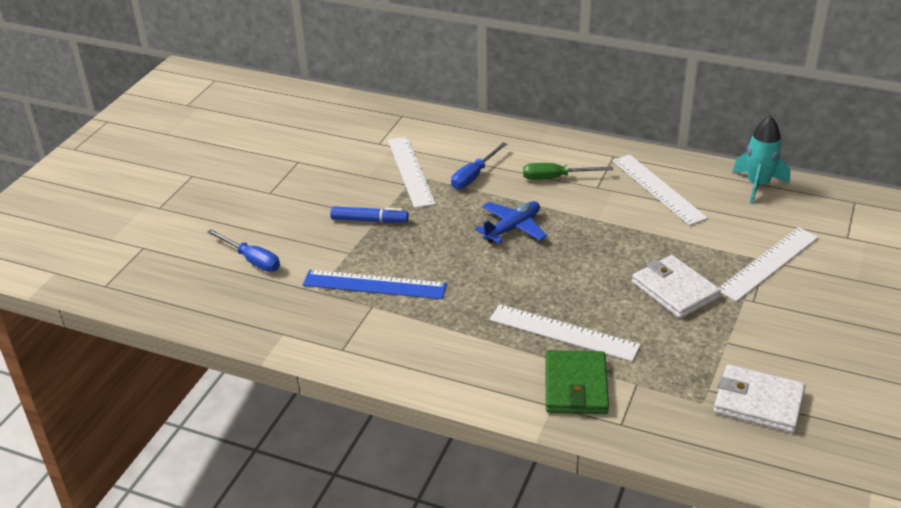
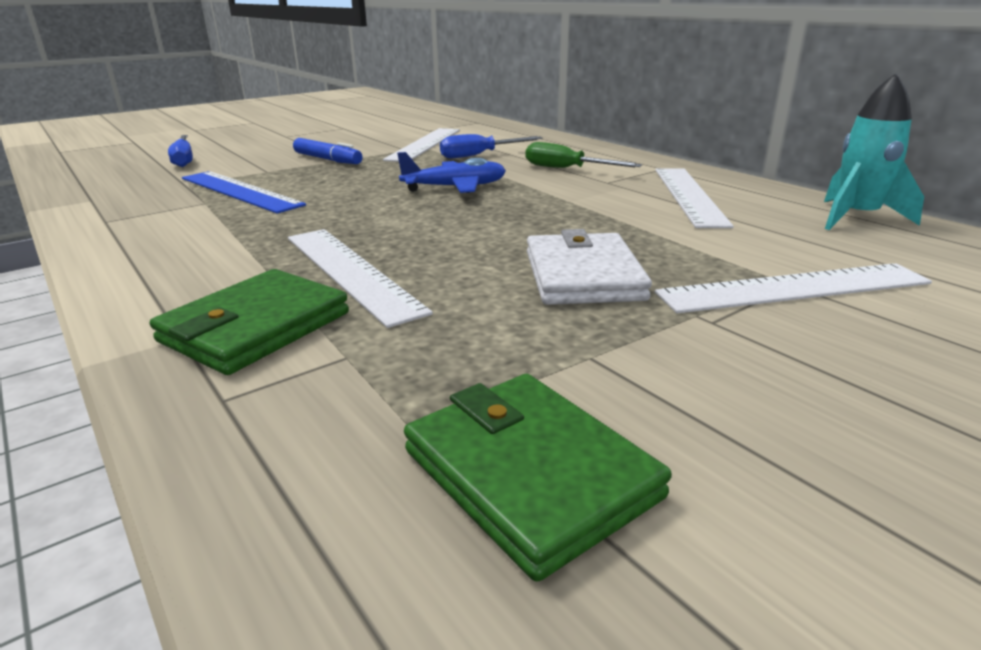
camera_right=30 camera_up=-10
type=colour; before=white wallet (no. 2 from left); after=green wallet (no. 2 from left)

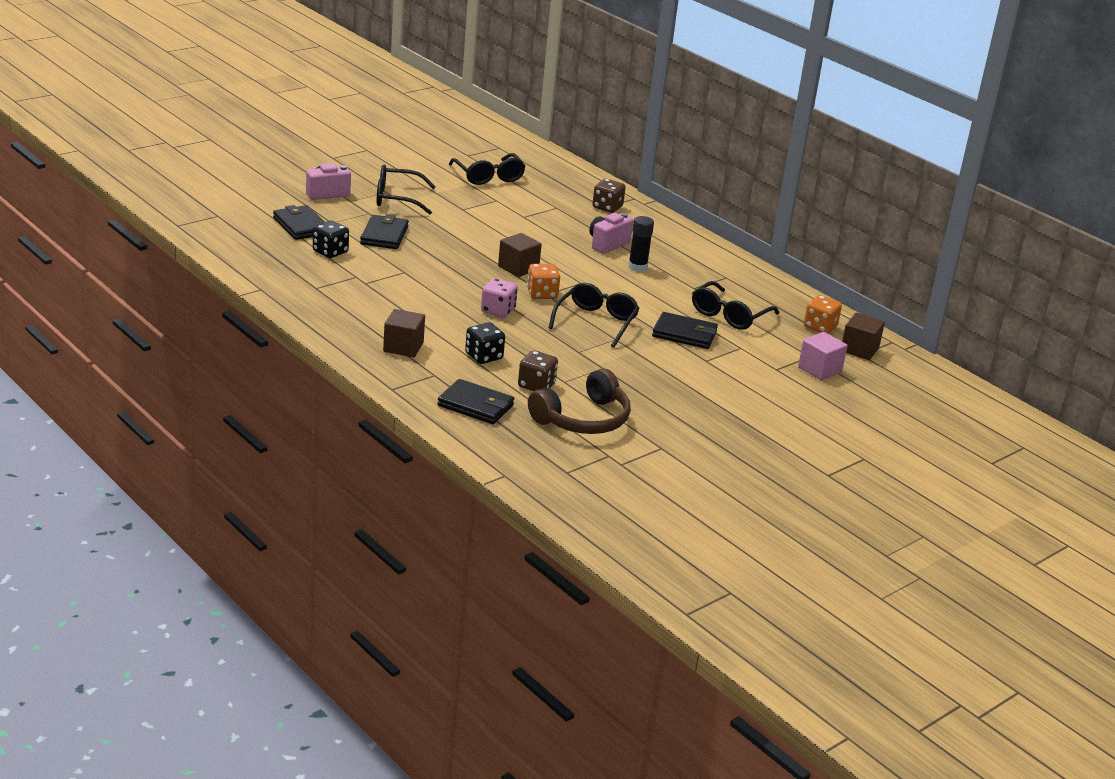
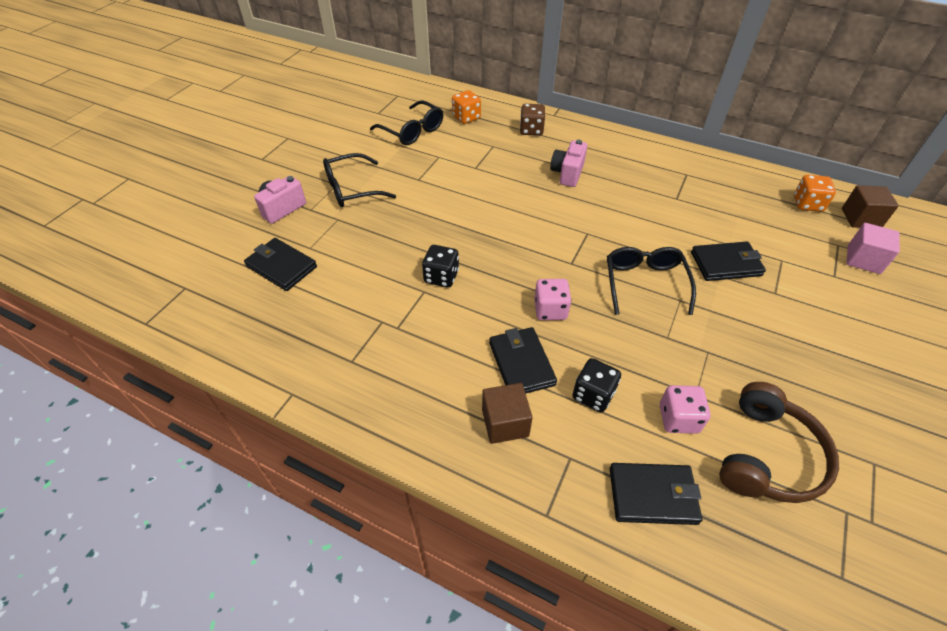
camera_right=-20 camera_up=20
type=relocated; before=black wallet (no. 2 from left)
type=missing; before=black glue stick
type=relocated; before=black dice (no. 1 from left)
type=missing; before=brown cube (no. 2 from left)
type=relocated; before=orange dice (no. 1 from left)
type=missing; before=black glasses (no. 4 from left)
type=colour; before=brown dice (no. 1 from left); after=pink dice (no. 2 from left)

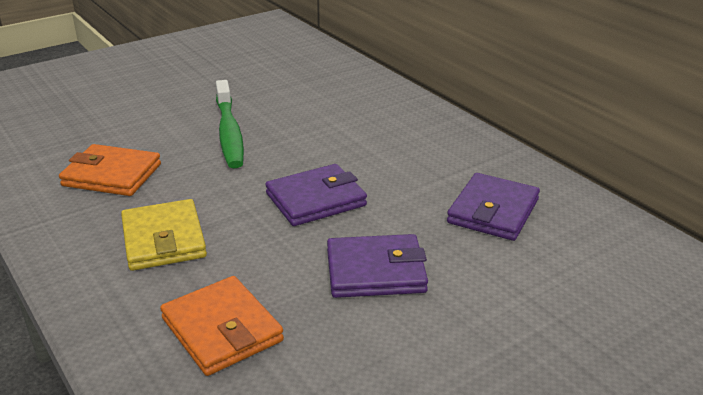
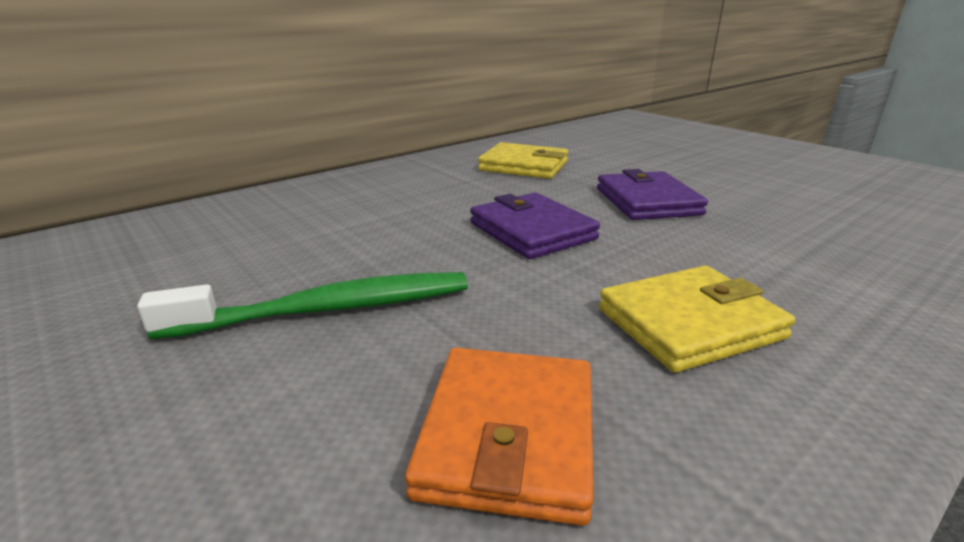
camera_right=-95 camera_up=-5
type=colour; before=purple wallet (no. 3 from left); after=yellow wallet (no. 1 from left)
type=missing; before=orange wallet (no. 2 from left)

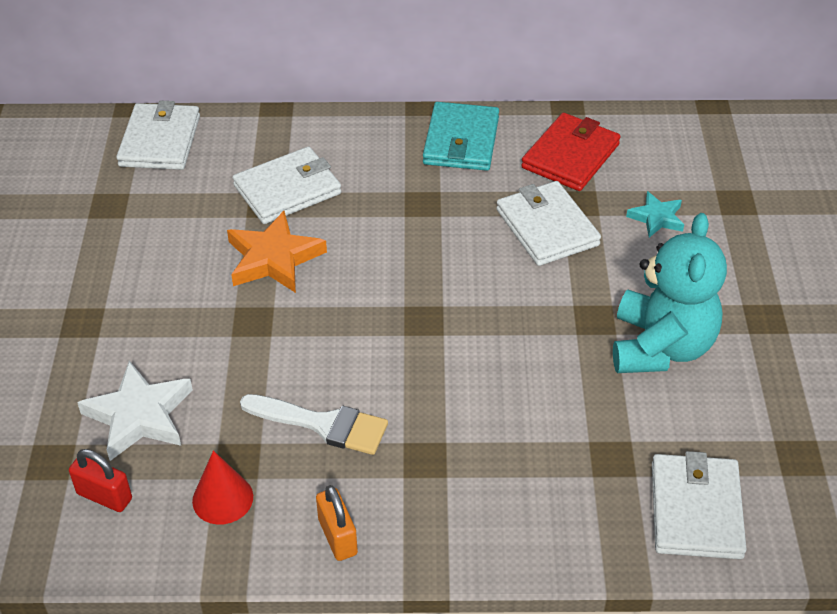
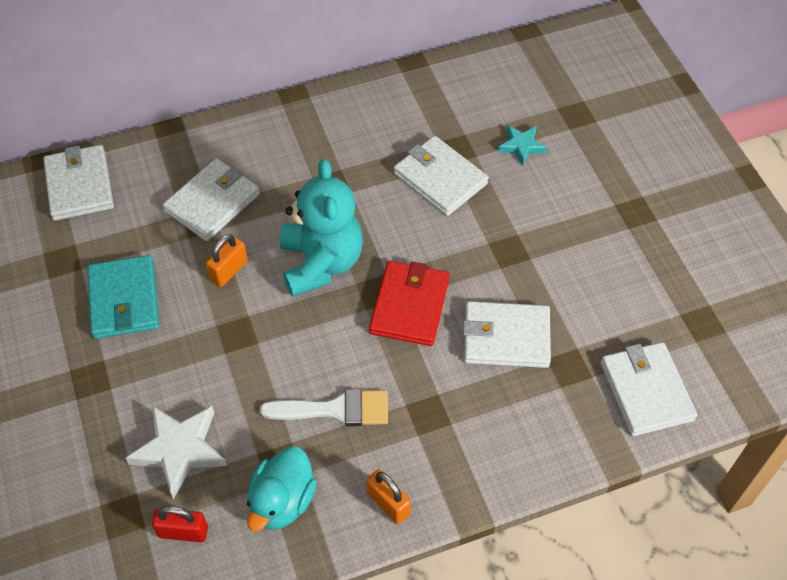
camera_right=-20 camera_up=10
type=relocated; before=turquoise wallet
type=relocated; before=red wallet
type=exchanged; before=orange star; after=orange padlock (no. 1 from left)
type=relocated; before=turquoise teddy bear
type=exchanged; before=red cone; after=turquoise duck
type=appeared; after=white wallet (no. 4 from left)

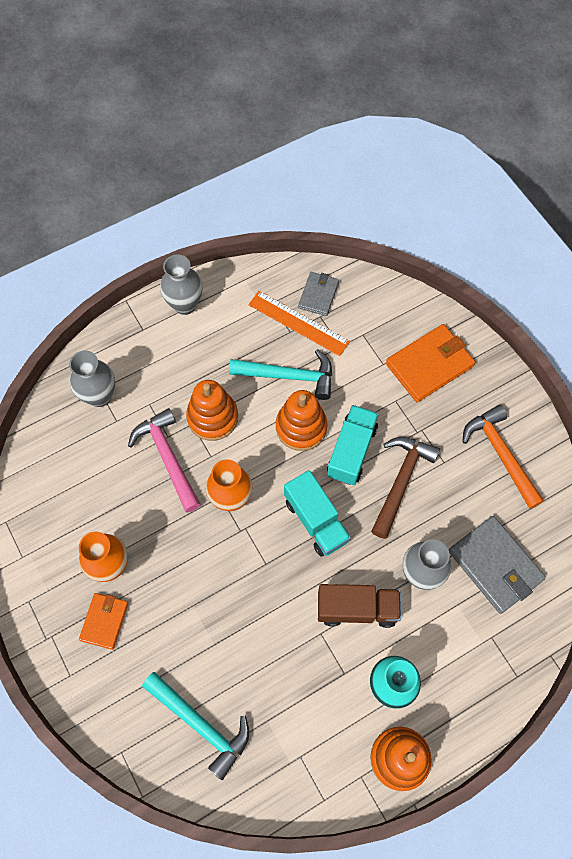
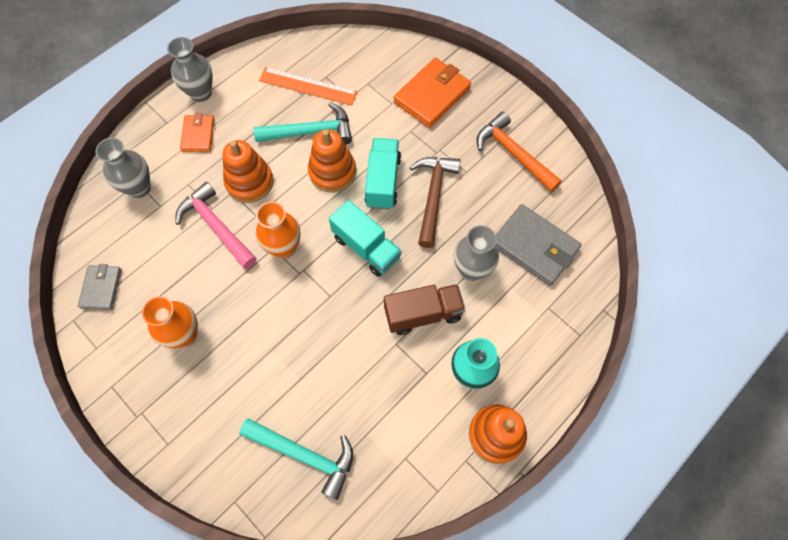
camera_right=-15 camera_up=0
type=relocated; before=grey wallet (no. 1 from left)
type=relocated; before=orange wallet (no. 1 from left)

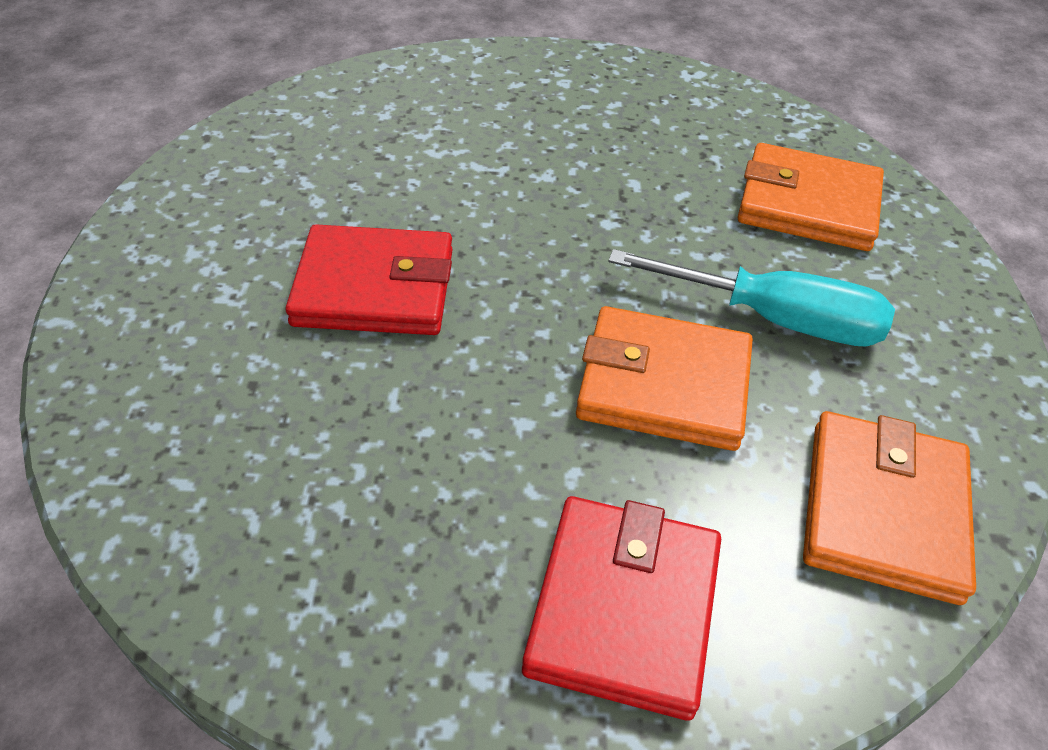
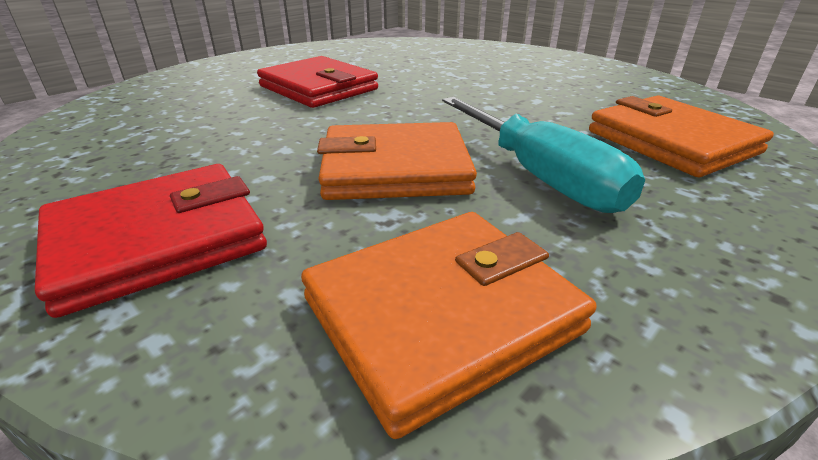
camera_right=45 camera_up=-15
type=spun; before=orange wallet (no. 1 from left); turn=-60

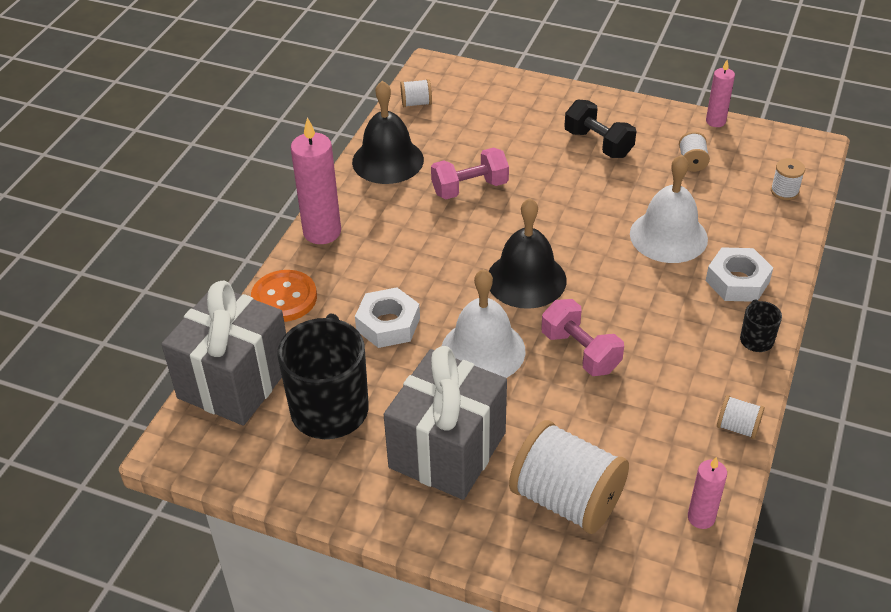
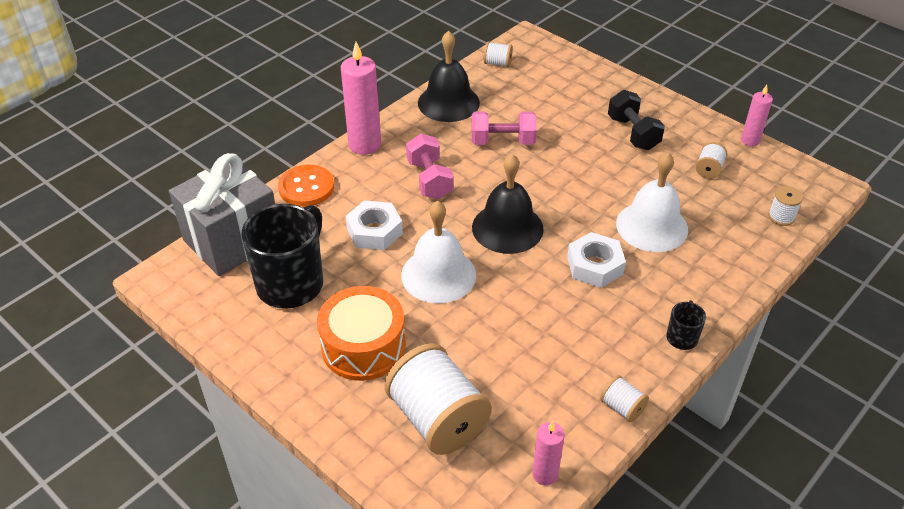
camera_right=20 camera_up=0
type=relocated; before=white nut (no. 2 from left)
type=relocated; before=pink dumbbell (no. 2 from left in the first image); after=pink dumbbell (no. 1 from left)
type=exchanged; before=grey gift (no. 2 from left); after=orange drum

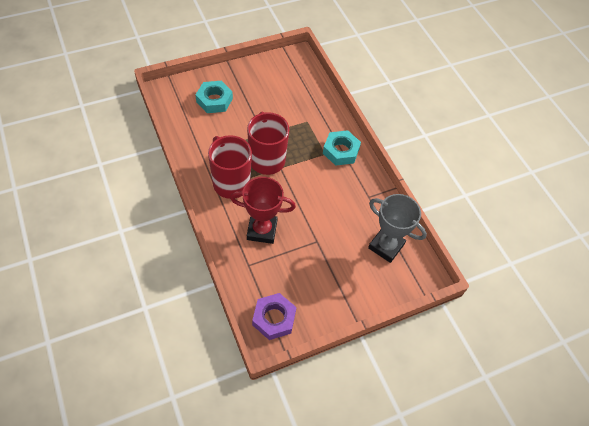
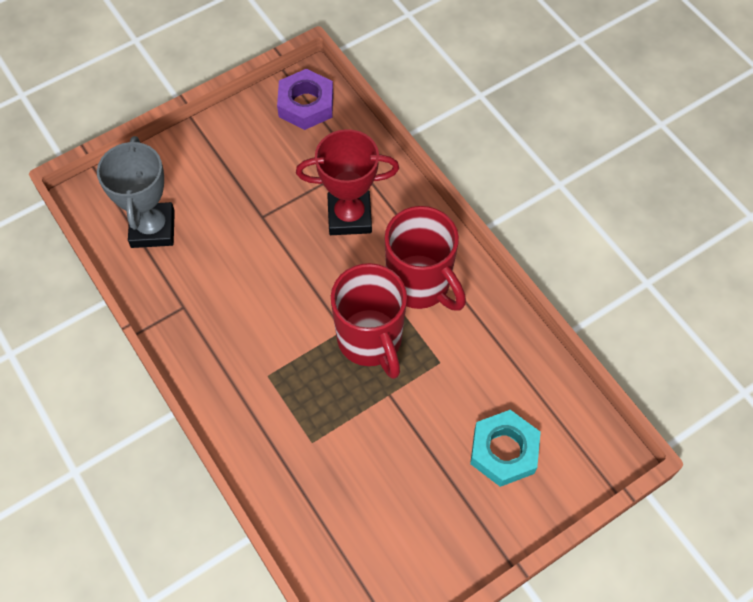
camera_right=175 camera_up=5
type=missing; before=turquoise nut (no. 2 from left)
type=spun; before=grey trophy; turn=60

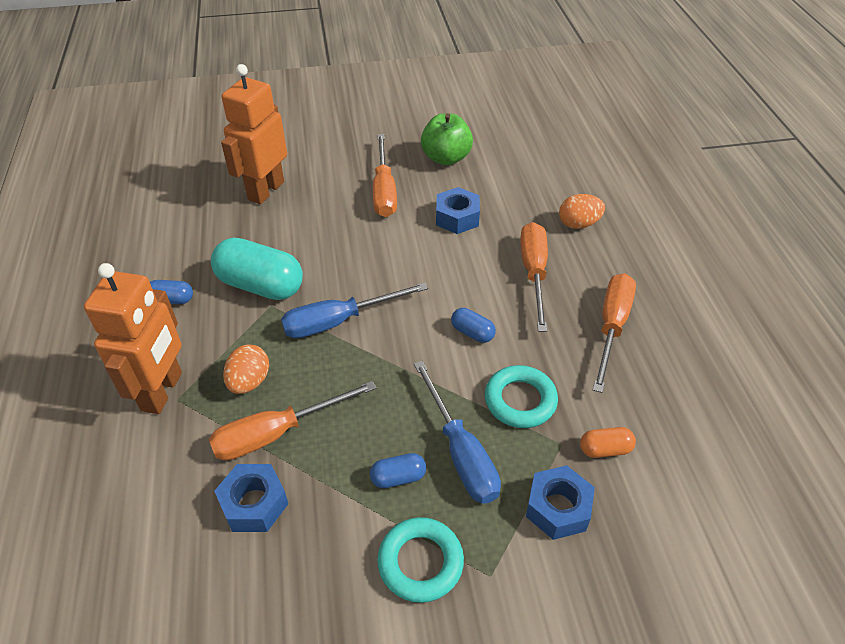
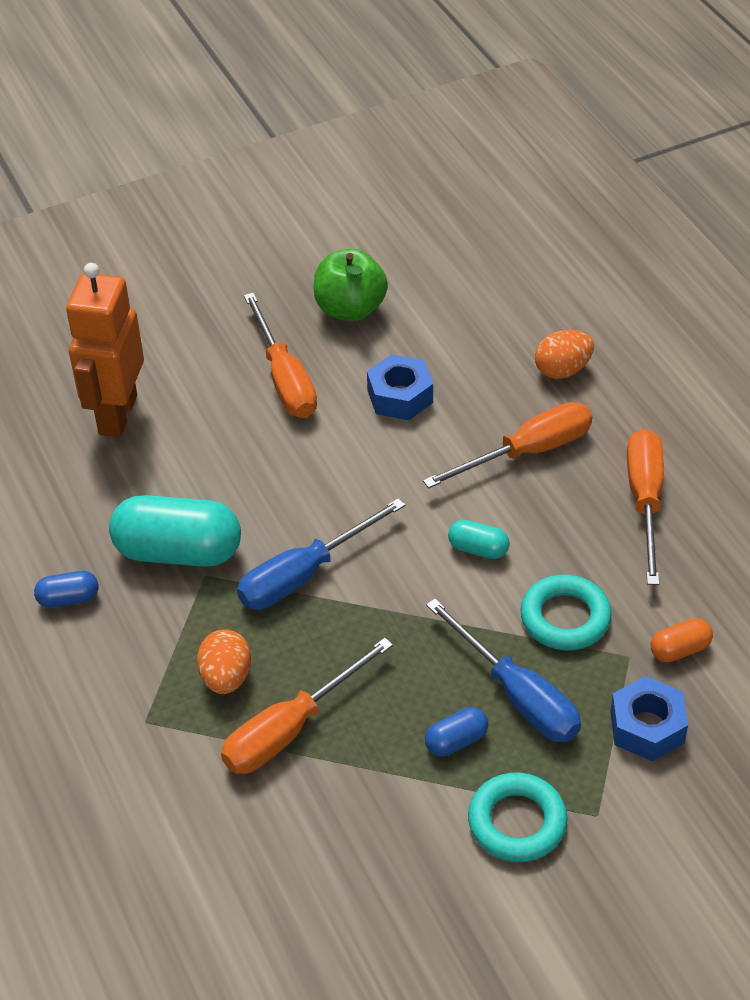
camera_right=-15 camera_up=0
type=spun; before=orange screwdriver (no. 3 from left); turn=75
type=missing; before=orange robot (no. 1 from left)
type=colour; before=blue capsule (no. 3 from left); after=turquoise capsule (no. 2 from left)
type=missing; before=blue nut (no. 1 from left)

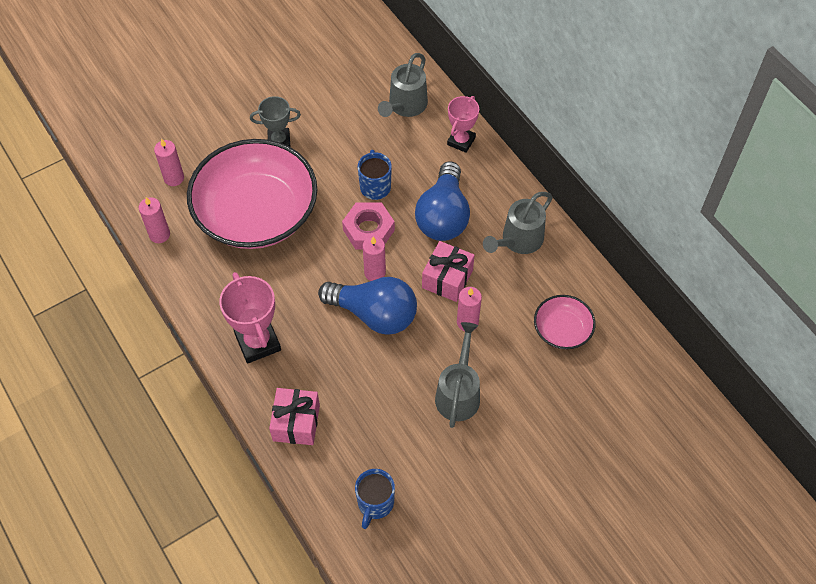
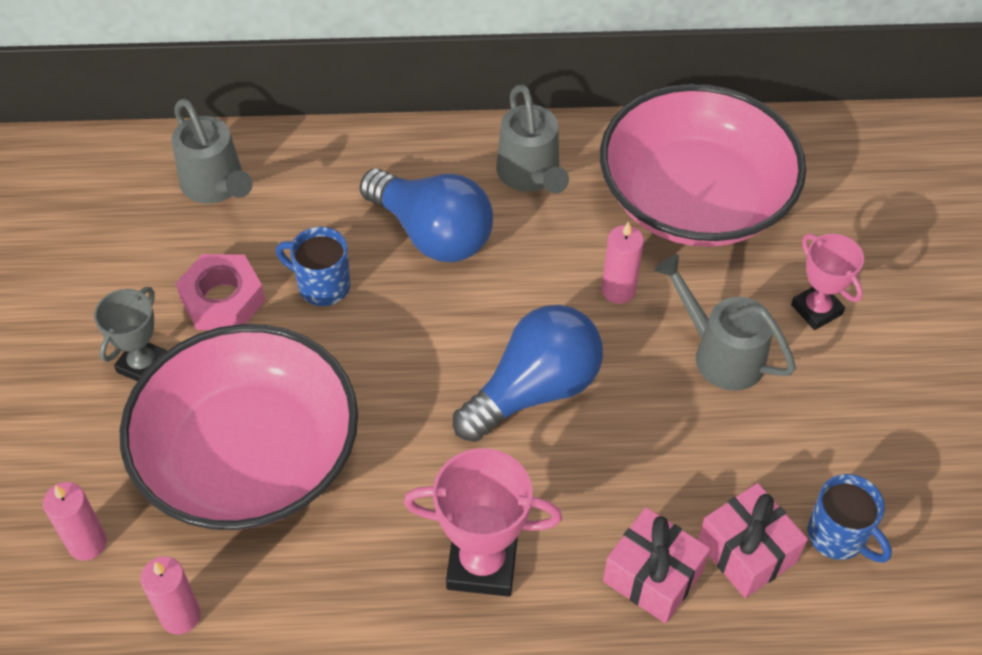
camera_right=-60 camera_up=-5
type=relocated; before=pink trophy (no. 2 from left)
type=relocated; before=pink nut
type=missing; before=pink candle (no. 3 from left)
type=relocated; before=pink gift (no. 2 from left)
type=size; before=pink bowl (no. 2 from left); scale=2.21

